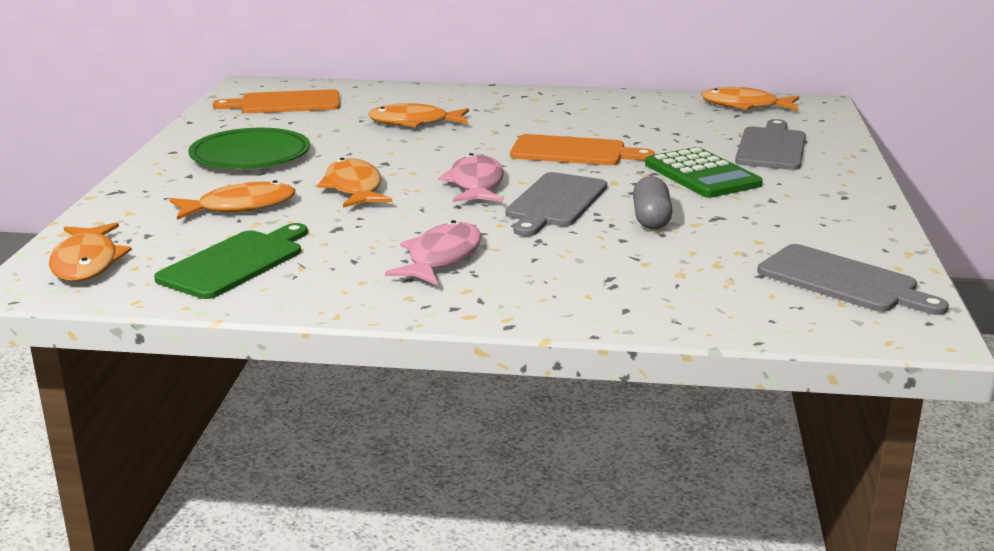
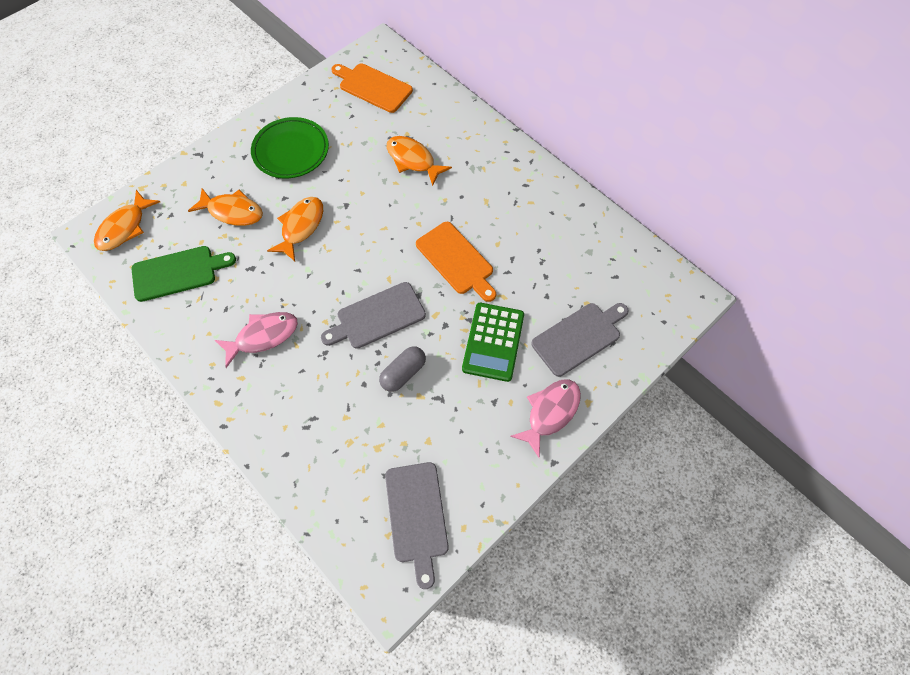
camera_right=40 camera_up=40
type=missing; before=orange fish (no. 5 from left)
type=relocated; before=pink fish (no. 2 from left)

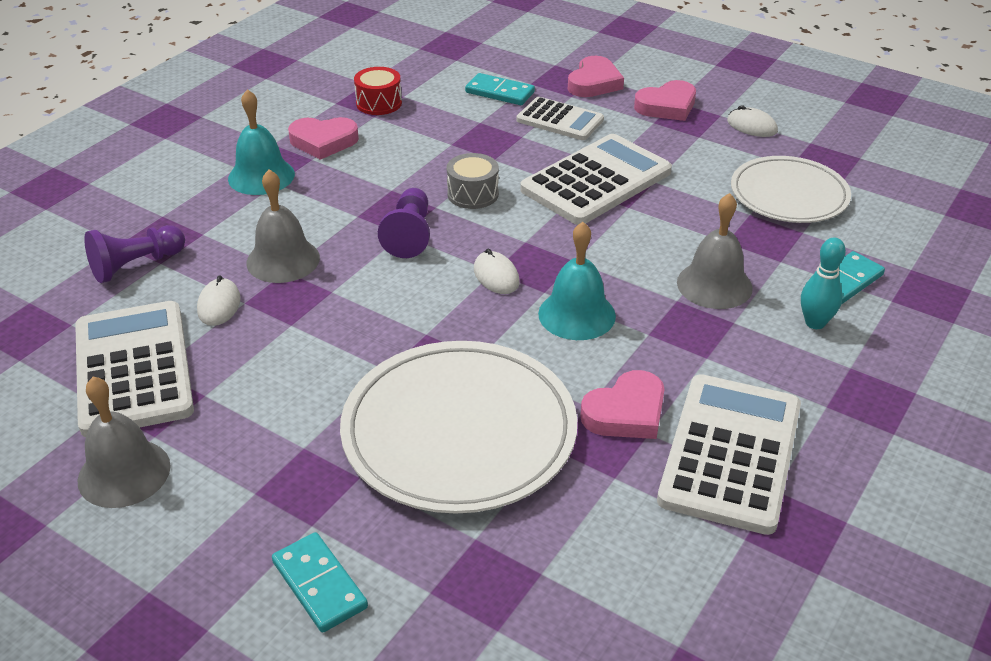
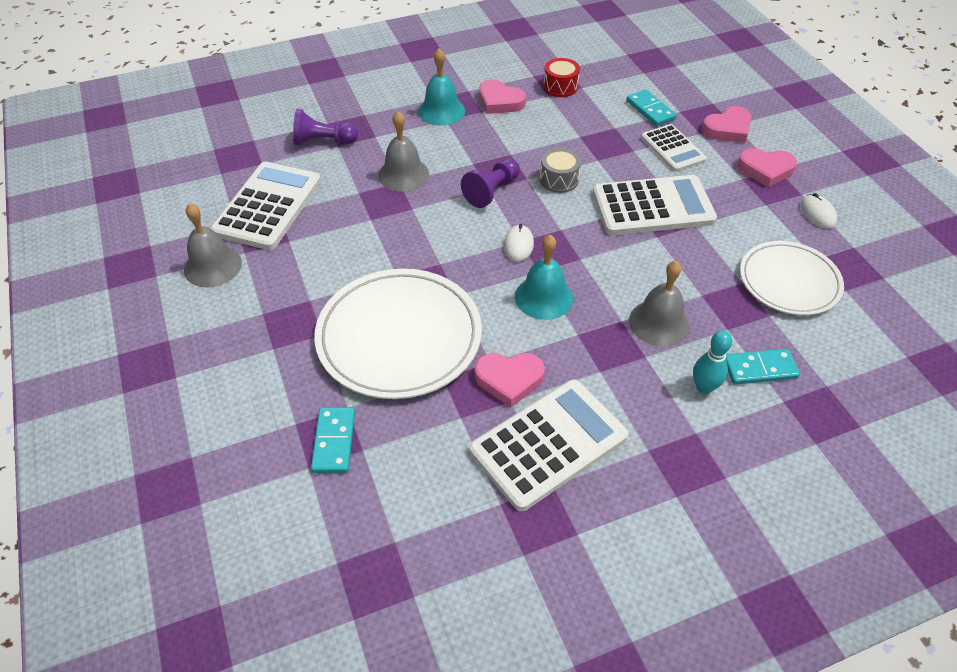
camera_right=35 camera_up=10
type=missing; before=white mouse (no. 1 from left)
type=relocated; before=turquoise domino (no. 1 from left)

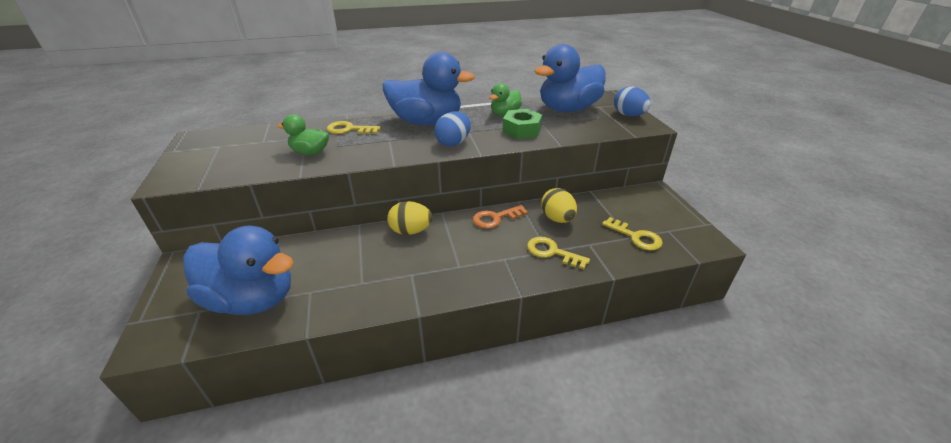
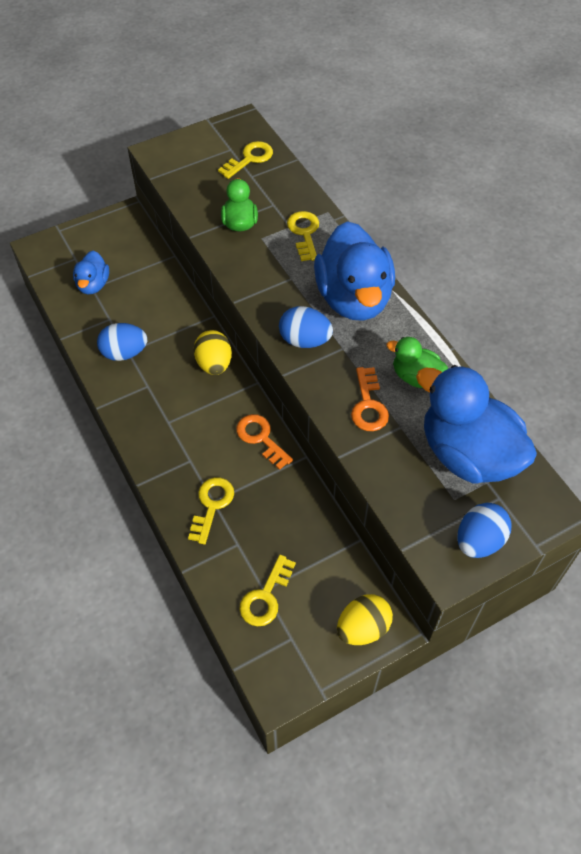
camera_right=75 camera_up=20
type=exchanged; before=green nut; after=orange key (no. 2 from left)
type=relocated; before=yellow egg (no. 2 from left)
type=size; before=blue duck (no. 1 from left); scale=0.5
type=appeared; after=yellow key (no. 2 from left)
type=appeared; after=blue egg (no. 1 from left)

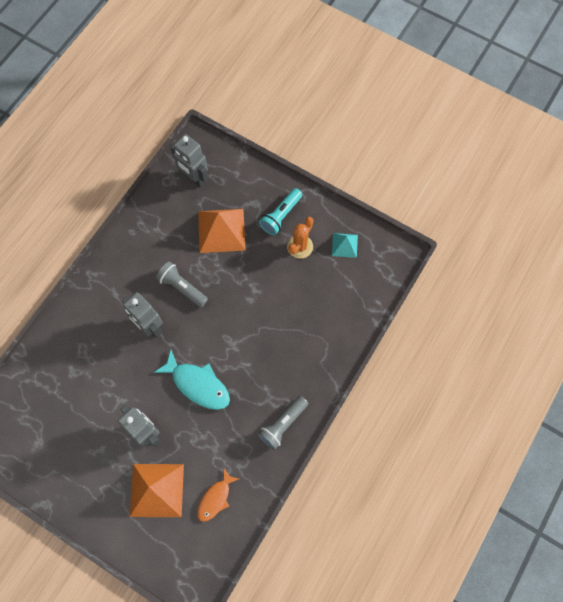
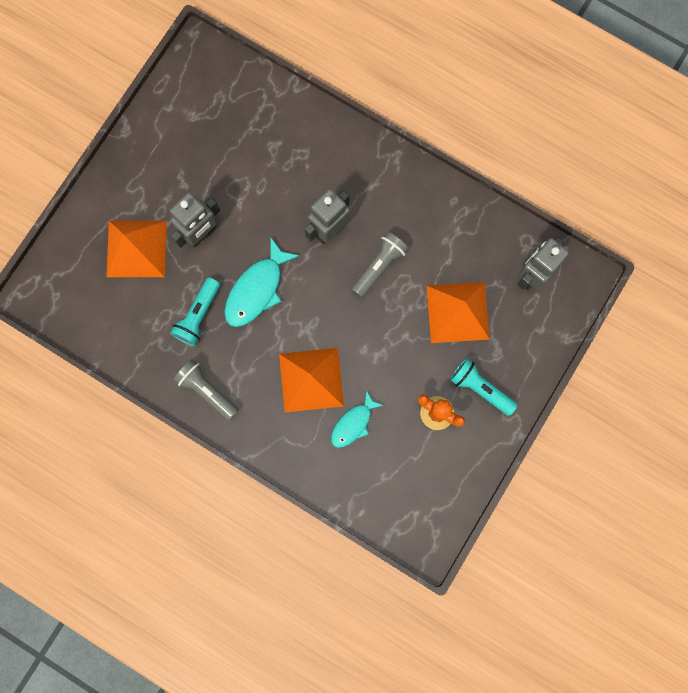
camera_right=90 camera_up=10
type=missing; before=turquoise pyramid
type=missing; before=orange fish
type=appeared; after=turquoise flashlight (no. 1 from left)
type=appeared; after=orange pyramid (no. 2 from left)
type=appeared; after=turquoise fish (no. 2 from left)

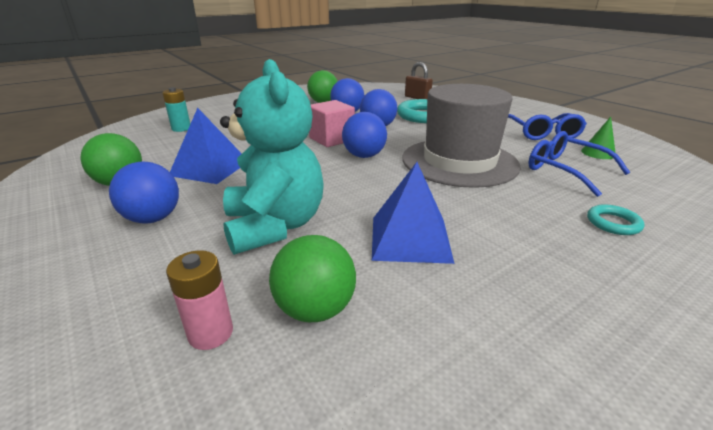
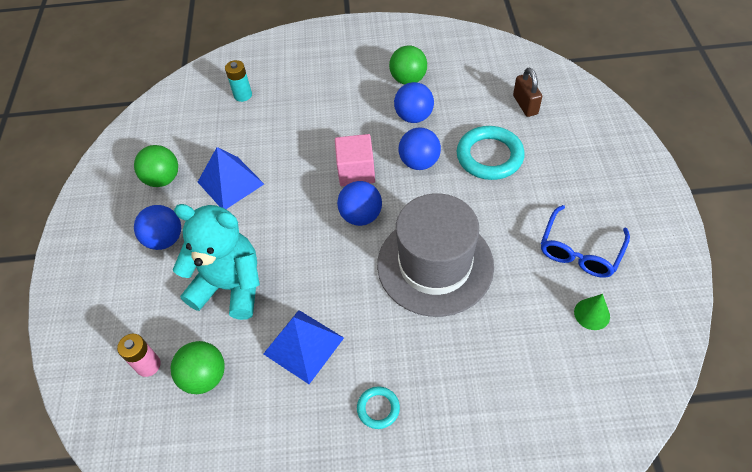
camera_right=35 camera_up=25
type=spun; before=turquoise teddy bear; turn=-90
type=missing; before=blue glasses (no. 2 from left)
type=relocated; before=turquoise ring (no. 2 from left in the first image); after=turquoise ring (no. 1 from left)

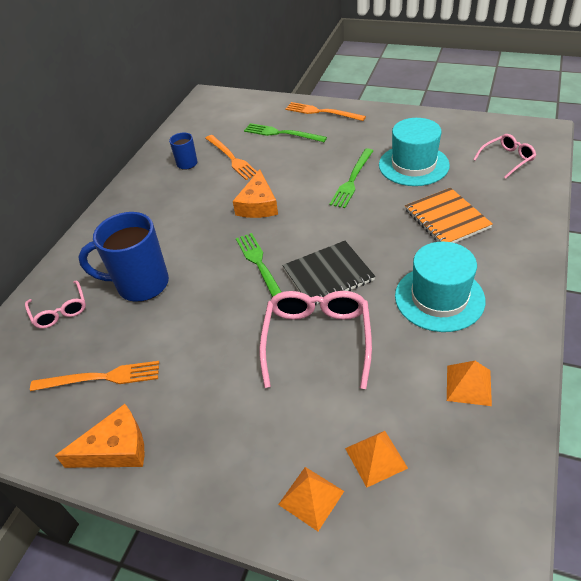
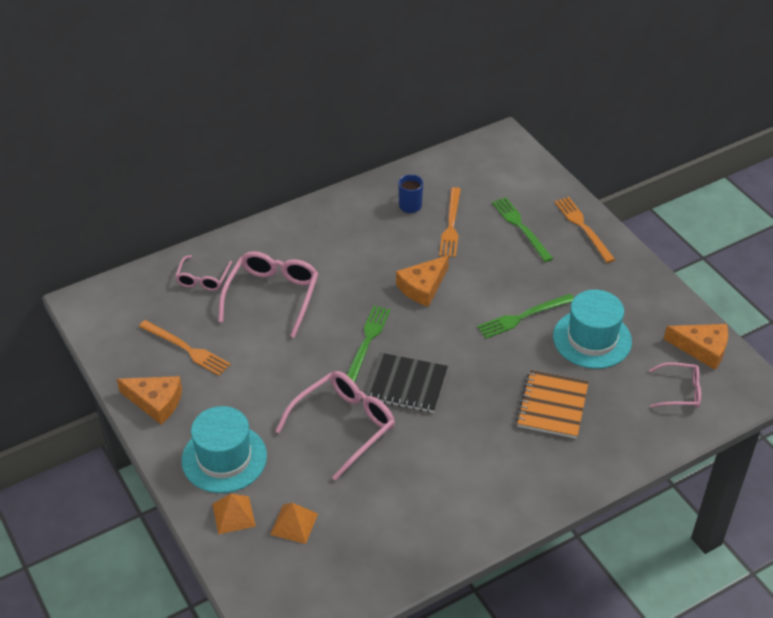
camera_right=35 camera_up=0
type=exchanged; before=blue mug (no. 1 from left); after=pink glasses (no. 2 from left)
type=relocated; before=turquoise hat (no. 2 from left in the first image); after=turquoise hat (no. 1 from left)
type=missing; before=orange pyramid (no. 3 from left)
type=appeared; after=orange cheese (no. 3 from left)

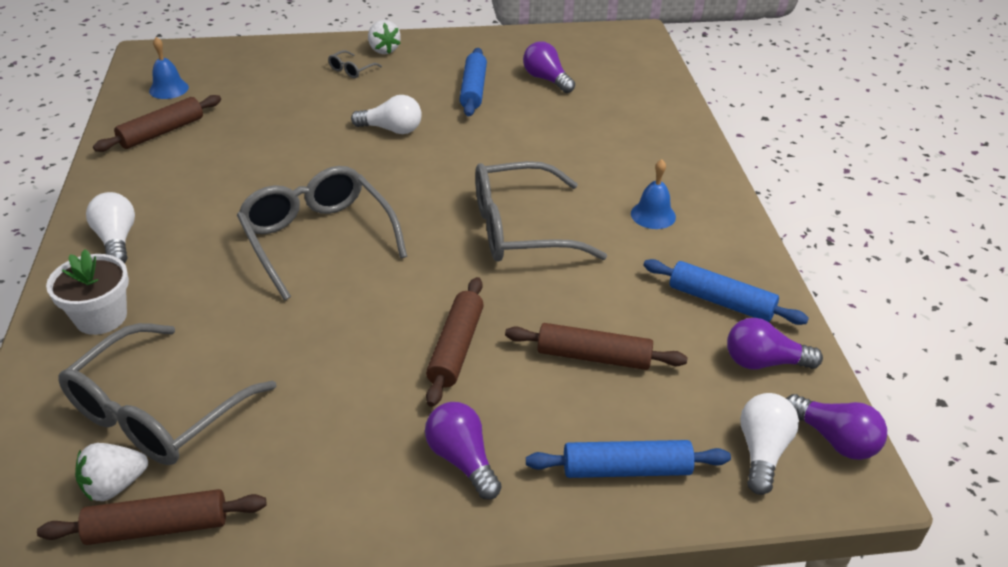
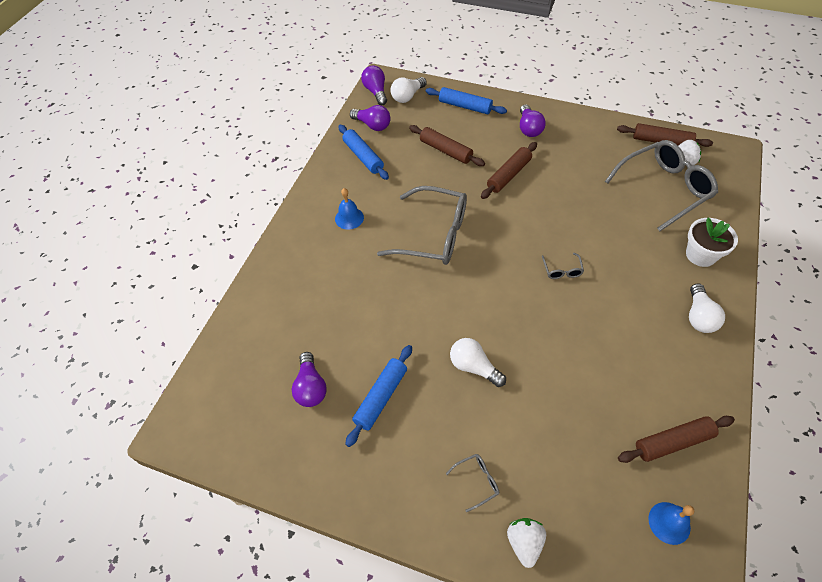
camera_right=-150 camera_up=15
type=relocated; before=white strawberry (no. 2 from left in the first image); after=white strawberry (no. 1 from left)
type=size; before=grey glasses (no. 2 from left in the first image); scale=0.4

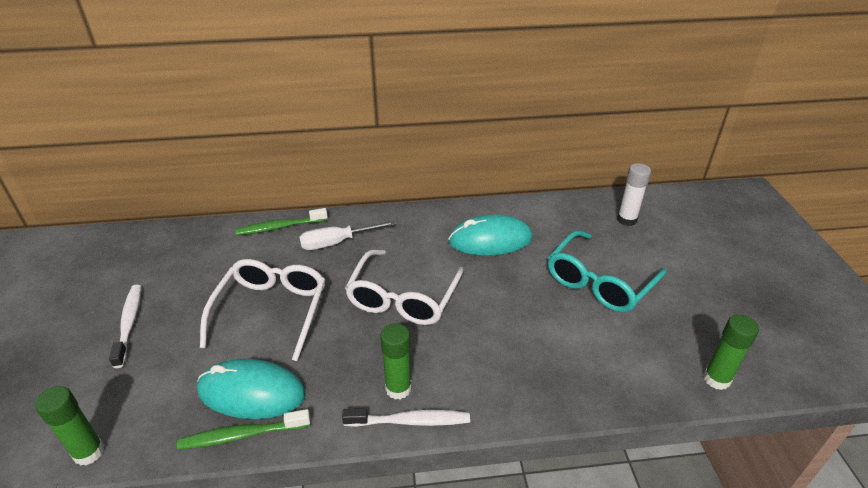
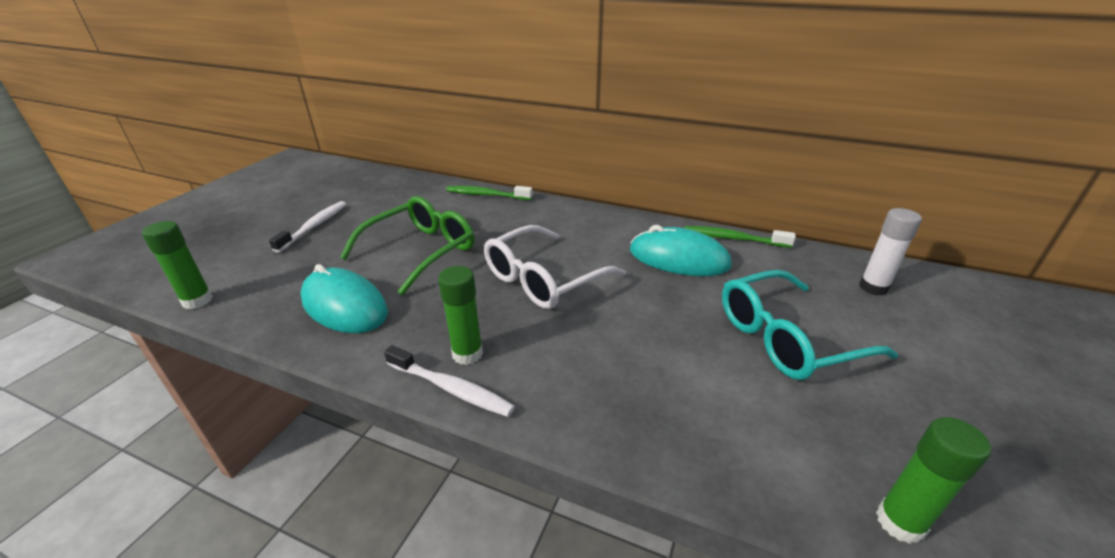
camera_right=30 camera_up=-5
type=missing; before=white screwdriver
type=colour; before=white glasses (no. 1 from left); after=green glasses
type=relocated; before=green toothbrush (no. 1 from left in the first image); after=green toothbrush (no. 2 from left)

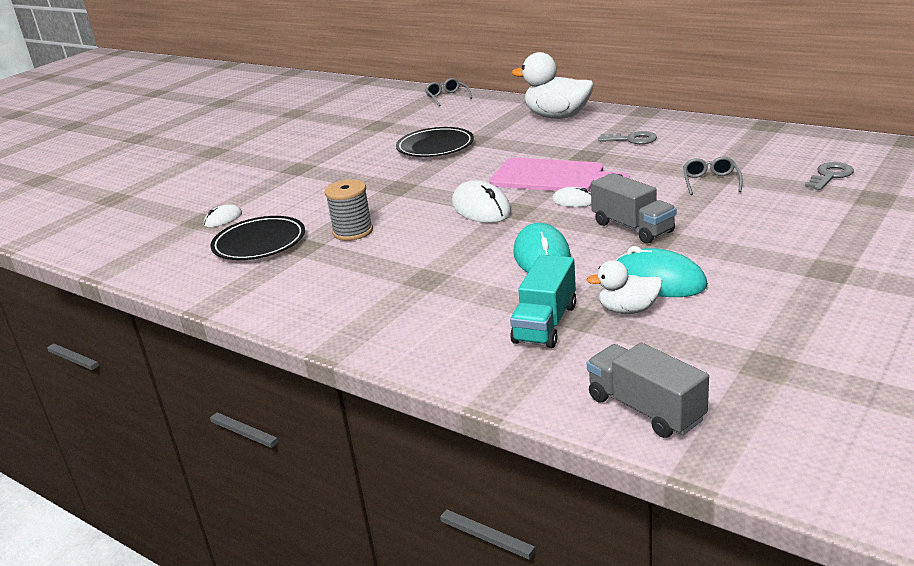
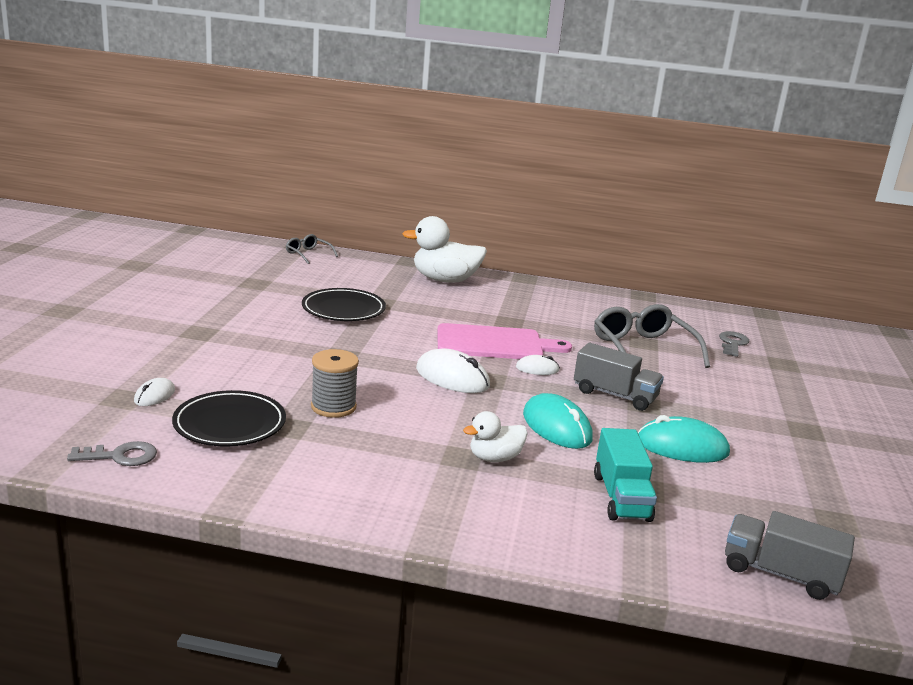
camera_right=-30 camera_up=-5
type=relocated; before=grey key (no. 1 from left)
type=size; before=grey glasses (no. 2 from left); scale=1.93
type=relocated; before=white duck (no. 2 from left)

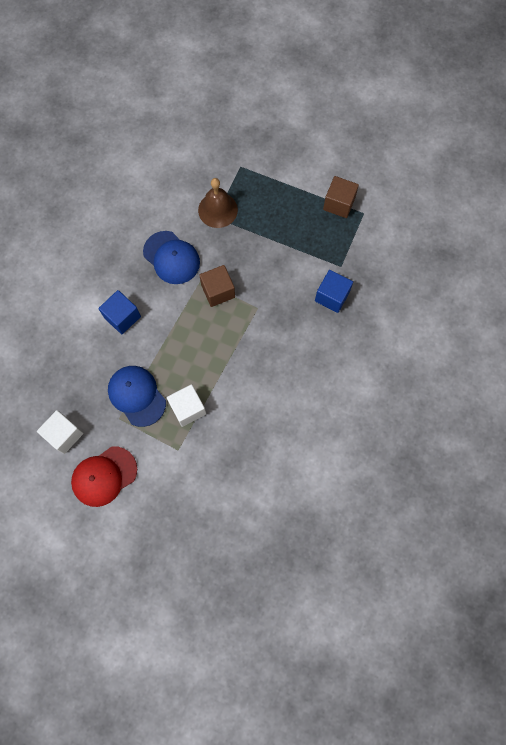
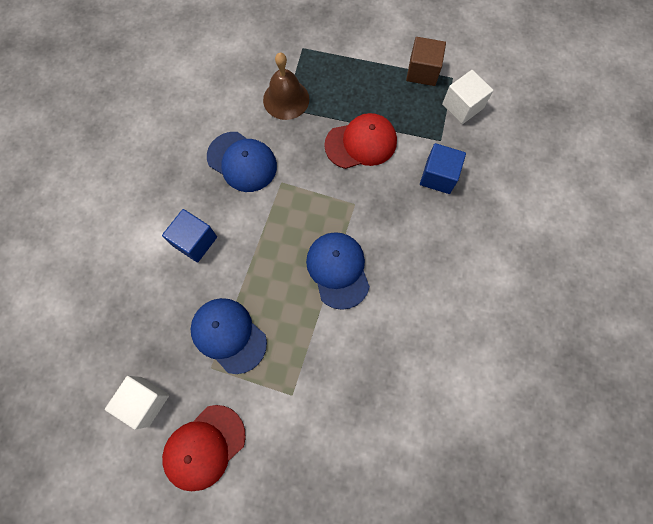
camera_right=-10 camera_up=0
type=missing; before=brown cube (no. 1 from left)
type=relocated; before=white cube (no. 2 from left)
type=appeared; after=red cap (no. 2 from left)
type=appeared; after=blue cap (no. 3 from left)

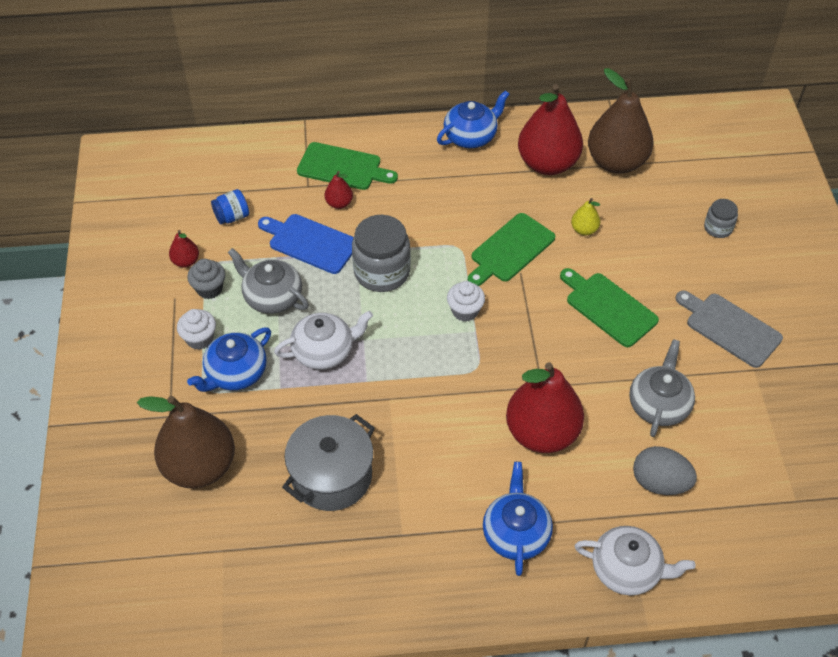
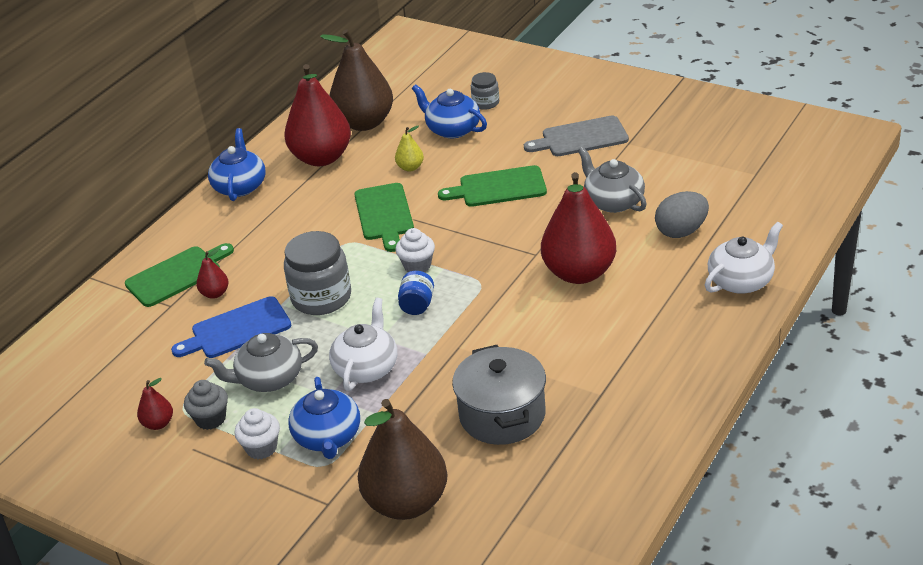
camera_right=-50 camera_up=-15
type=relocated; before=blue jar
type=relocated; before=blue teapot (no. 3 from left)

